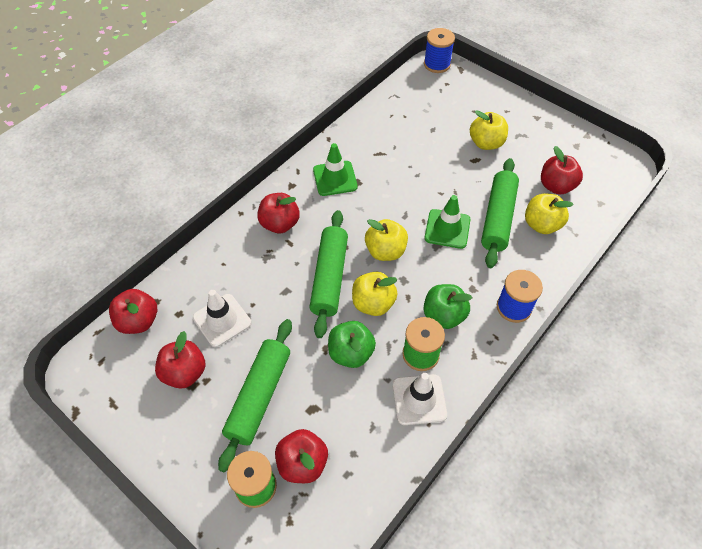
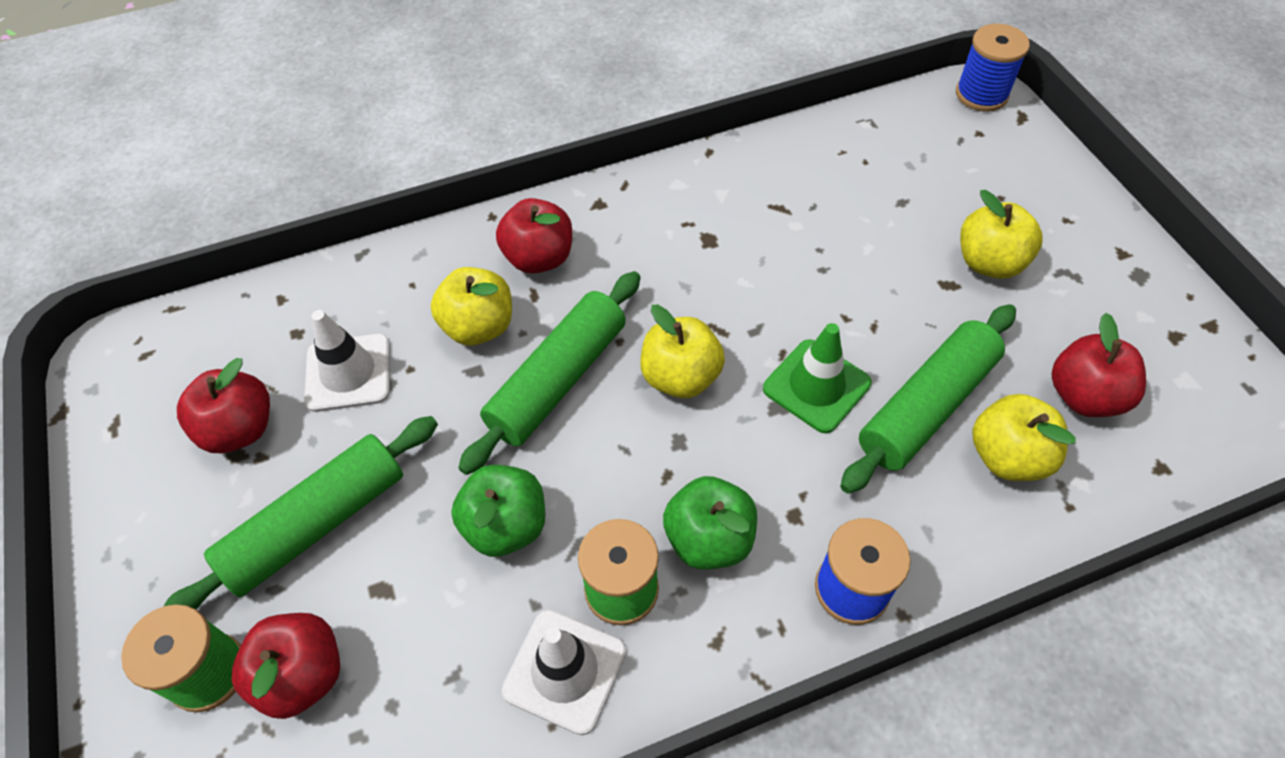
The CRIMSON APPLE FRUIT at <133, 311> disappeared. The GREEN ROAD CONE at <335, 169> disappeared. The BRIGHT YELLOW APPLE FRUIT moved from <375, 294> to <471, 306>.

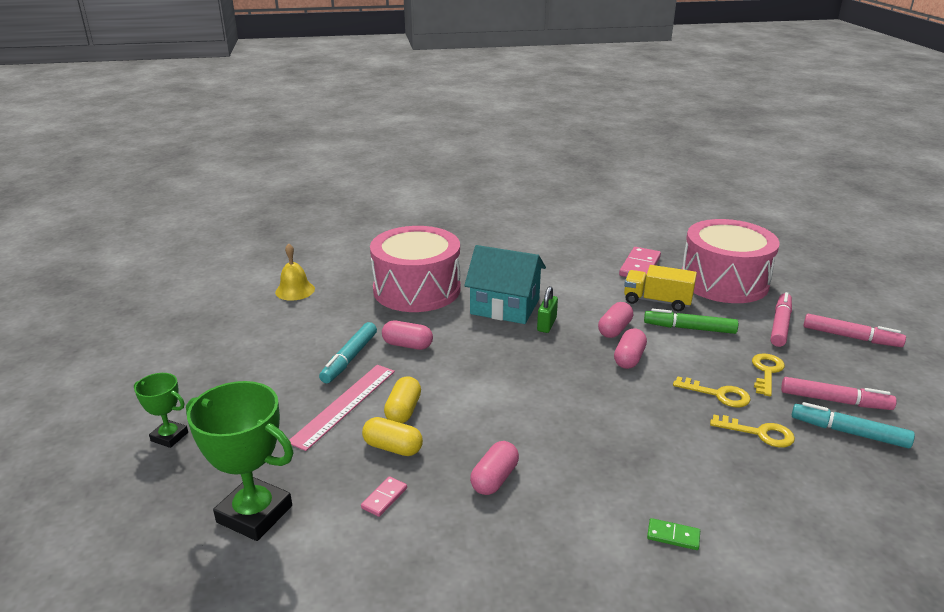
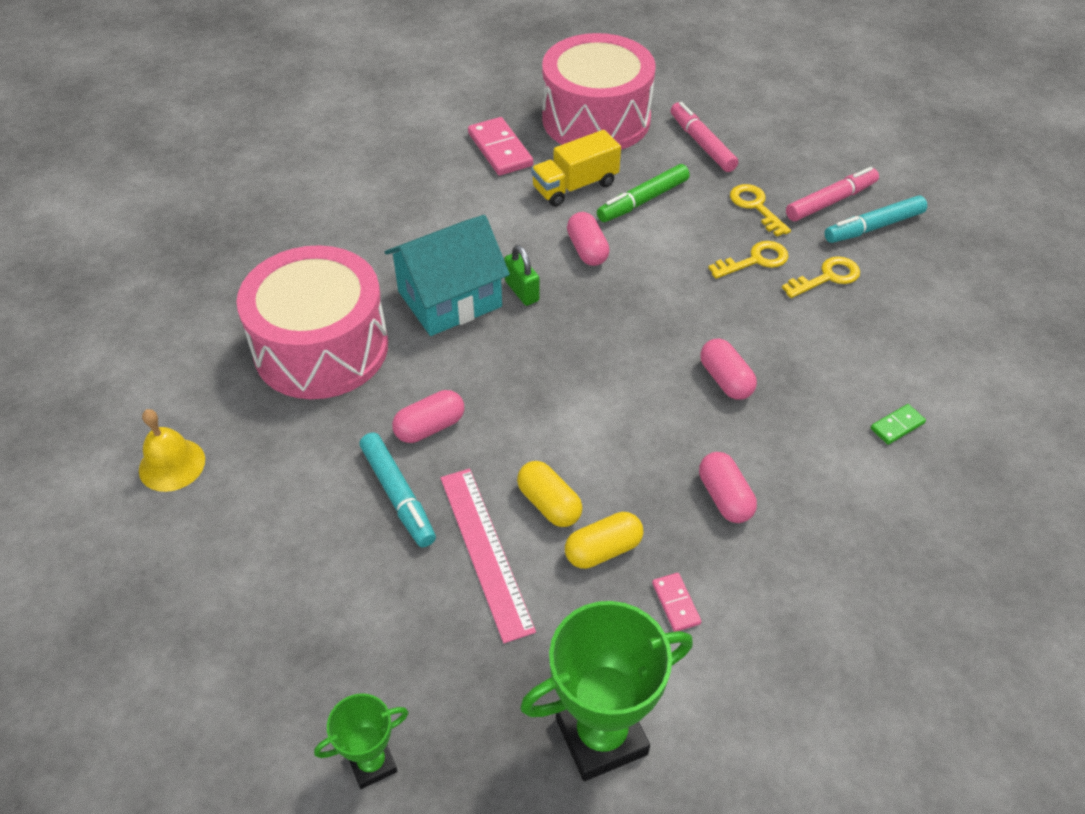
The ROSE-PINK CAPSULE moved from <630, 348> to <728, 369>. The ROSE-PINK FELT PEN at <854, 330> disappeared.

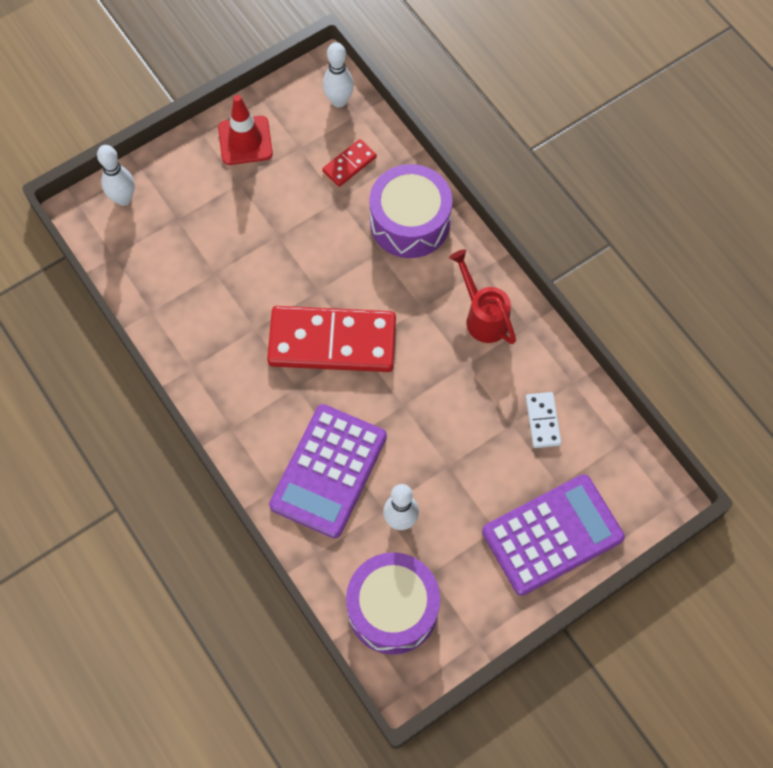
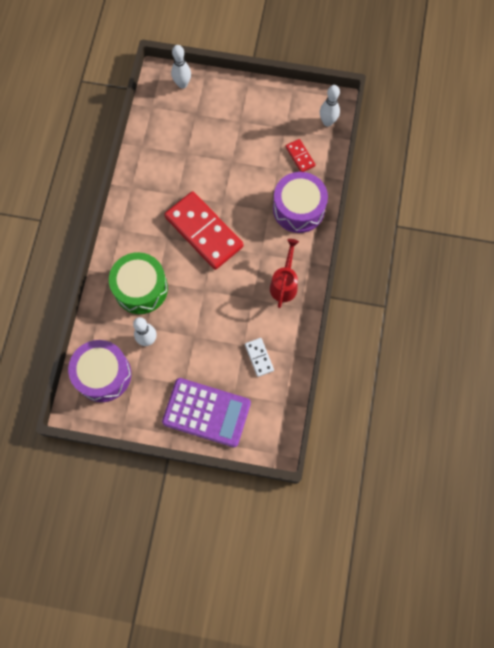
The CRIMSON ROAD CONE at <245, 130> disappeared. The ROYAL PURPLE CALCULATOR at <328, 471> was replaced by the GREEN TOY DRUM at <138, 283>. The CRIMSON DOMINO at <349, 163> turned 60 degrees clockwise. The PURE WHITE DOMINO at <543, 420> turned 60 degrees counterclockwise.

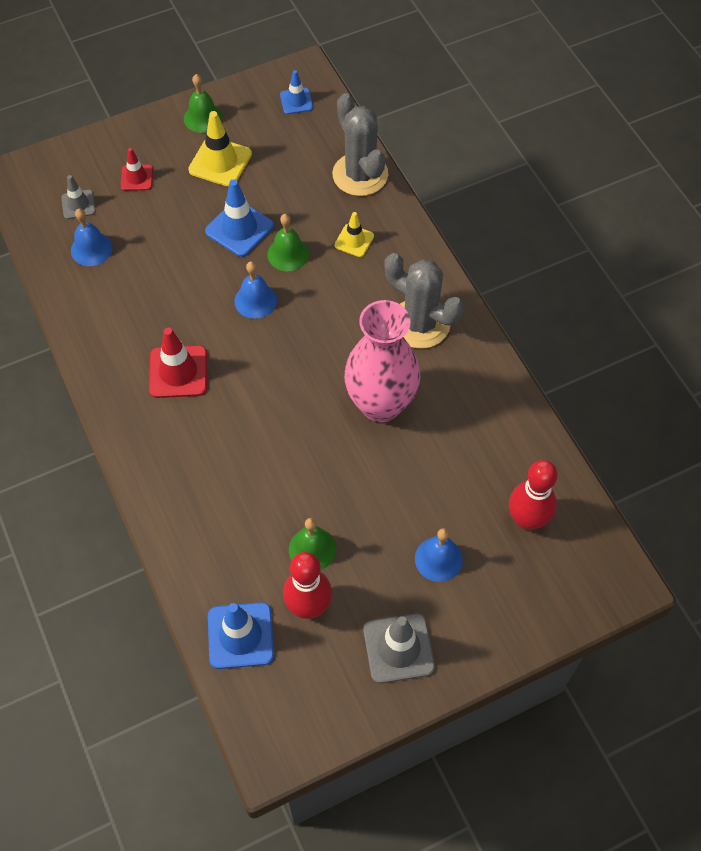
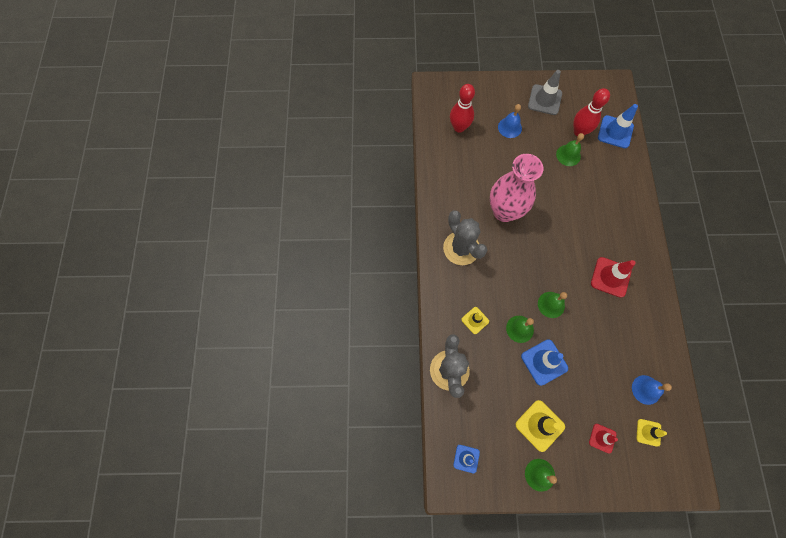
The GREY ROAD CONE at <78, 197> became the BRIGHT YELLOW ROAD CONE at <651, 433>. The BLUE HAND BELL at <255, 290> became the GREEN HAND BELL at <552, 305>.

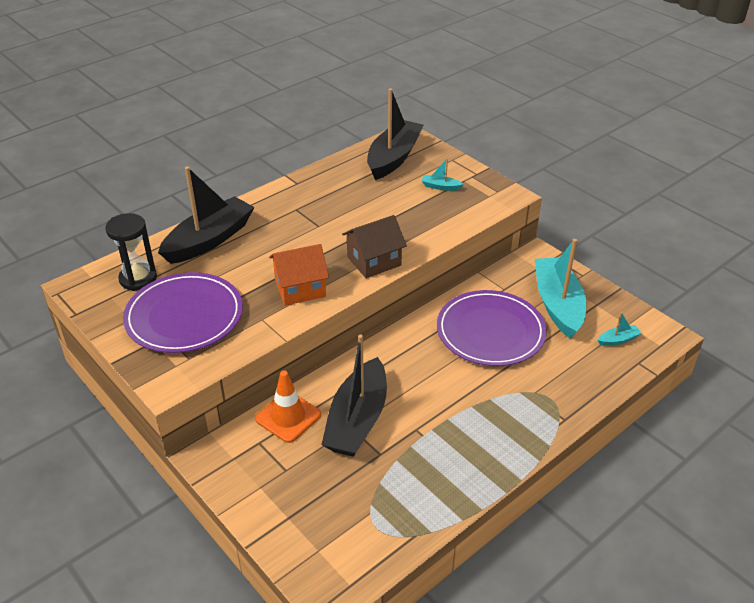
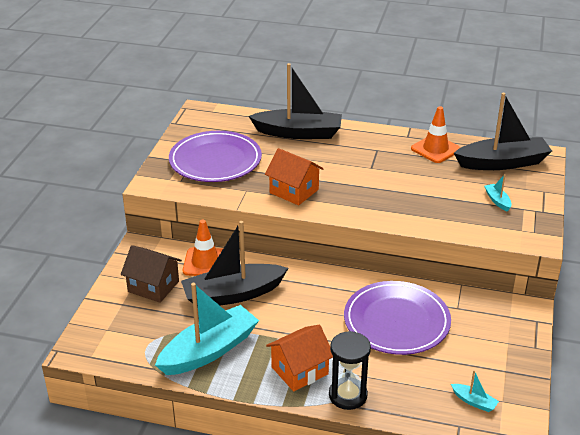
The JET-BLACK SANDGLASS moved from <131, 252> to <350, 370>. The RUSSET TOY HOUSE moved from <374, 246> to <151, 274>. The TURQUOISE TOY BOAT moved from <560, 289> to <207, 329>. The ORANGE TOY HOUSE at <299, 358> appeared. The ORANGE ROAD CONE at <436, 134> appeared.

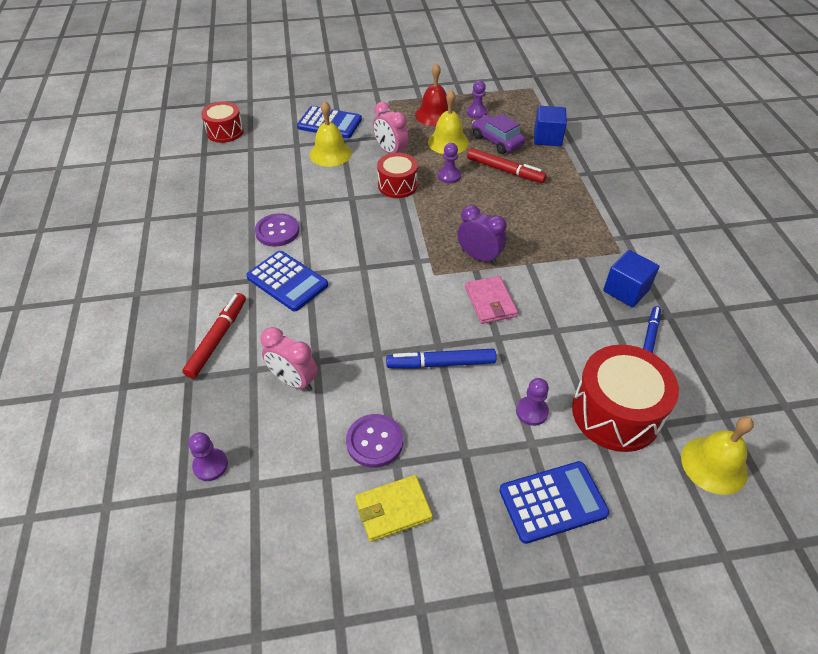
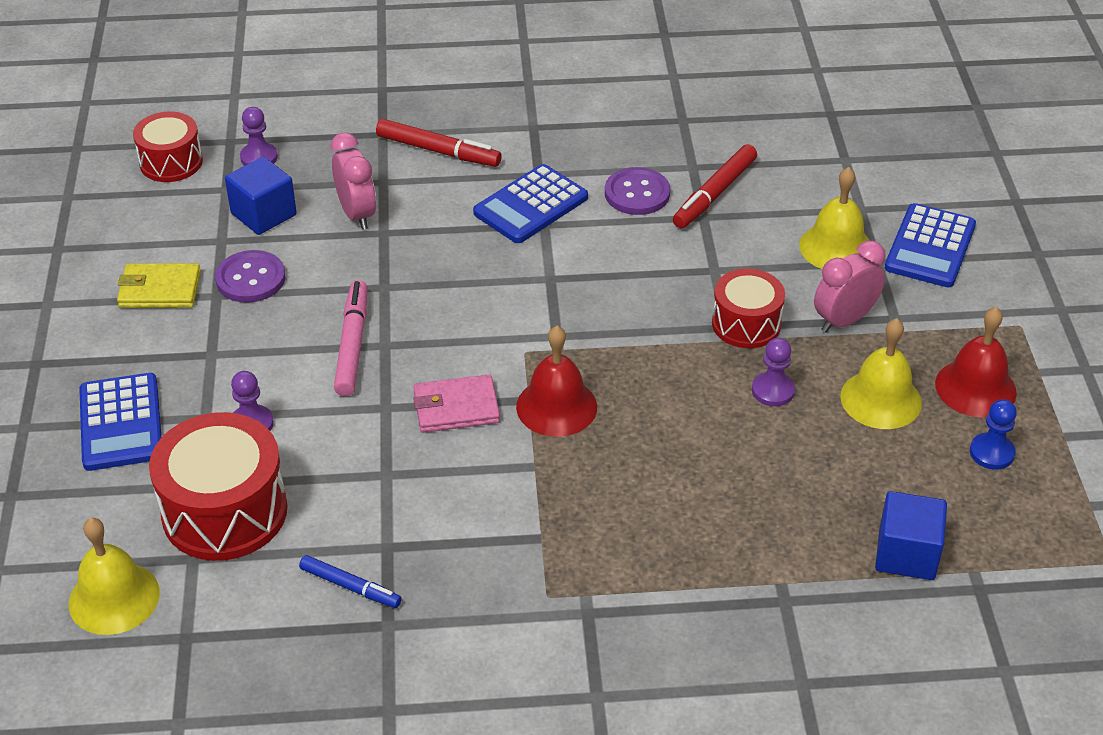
The CRIMSON TOY DRUM moved from <222, 122> to <168, 147>. The ROSE-PINK ALARM CLOCK at <289, 359> turned 120 degrees clockwise. The BRIGHT YELLOW CARD WALLET at <394, 508> turned 75 degrees counterclockwise. The BLUE FELT PEN at <441, 359> became the ROSE-PINK FELT PEN at <350, 338>. The ROYAL PURPLE ALARM CLOCK at <481, 235> was replaced by the CRIMSON HAND BELL at <556, 381>. The ROYAL PURPLE GAME PAWN at <477, 100> became the BLUE GAME PAWN at <993, 434>. The CRIMSON FELT PEN moved from <507, 165> to <715, 186>. The ROYAL PURPLE CAR at <498, 134> disappeared. The BLUE BLOCK moved from <631, 278> to <261, 196>.

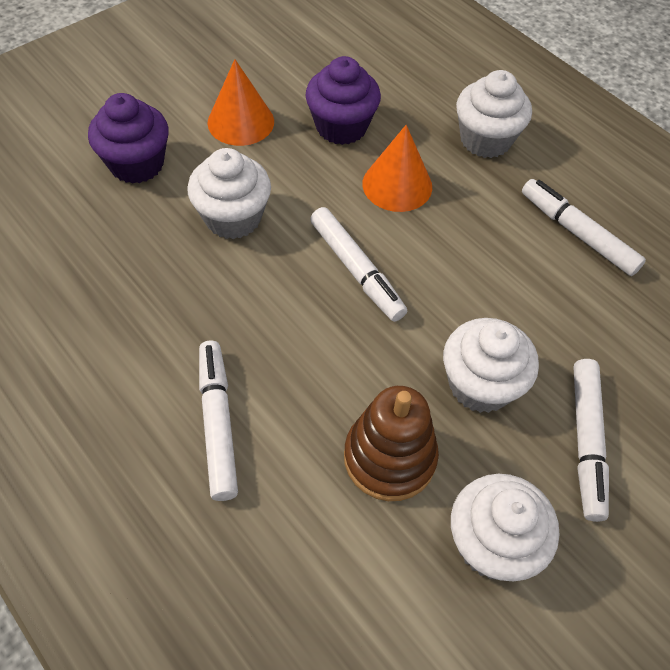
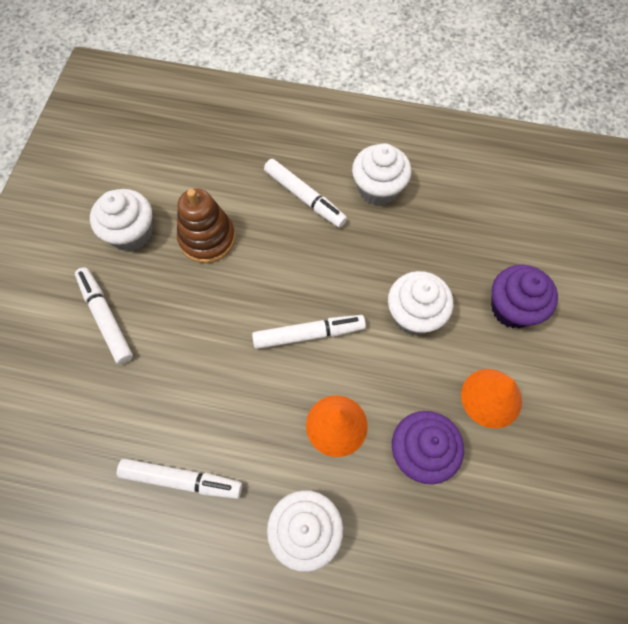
The PURE WHITE FELT PEN at <358, 264> turned 150 degrees clockwise. The PURE WHITE MUFFIN moved from <491, 365> to <381, 174>.

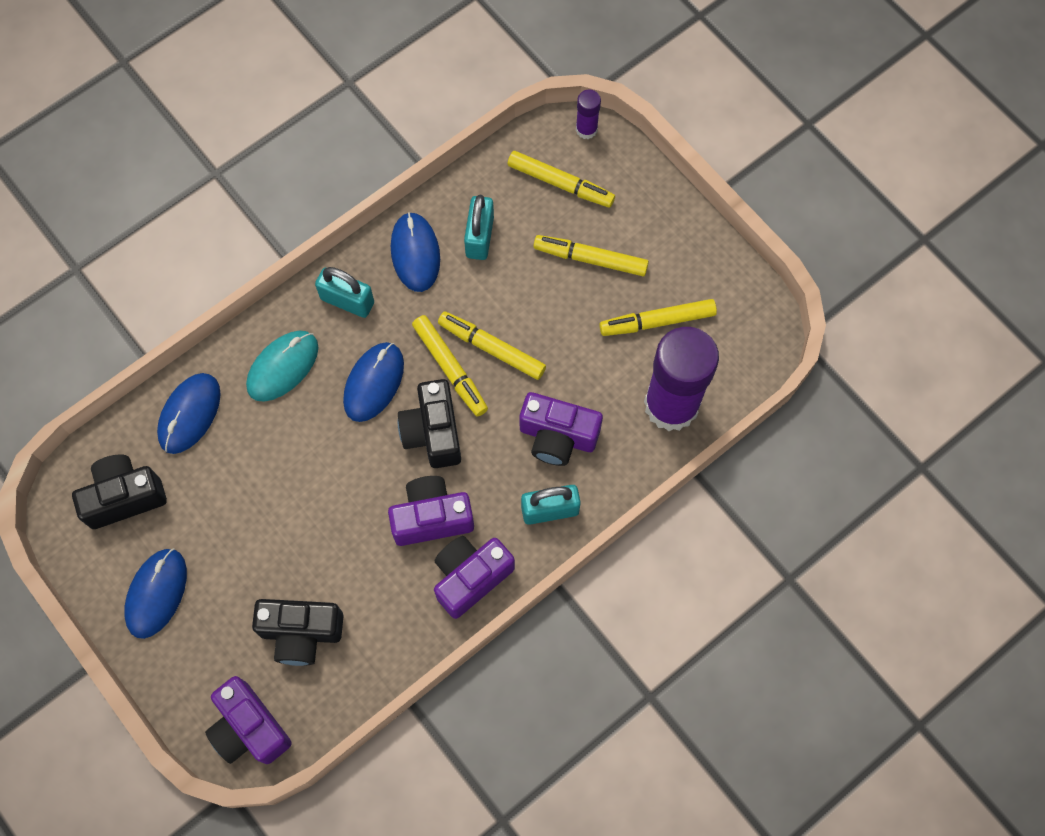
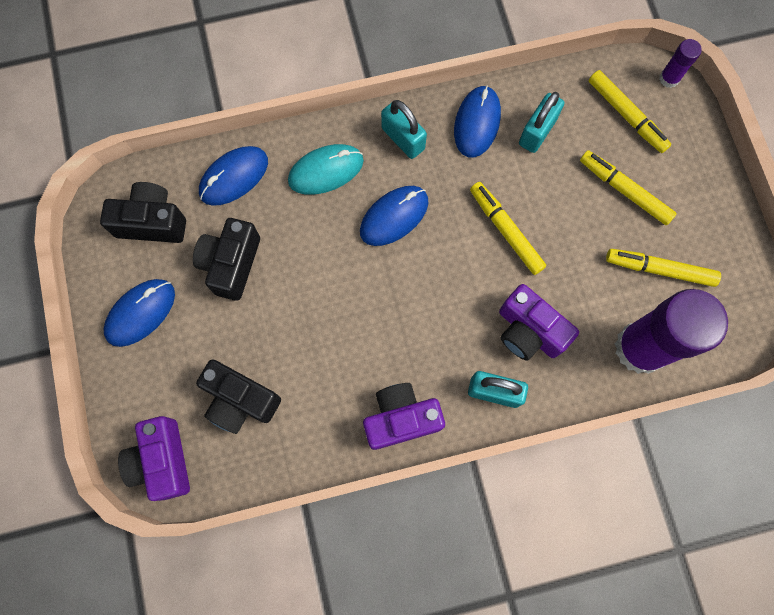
The ROYAL PURPLE COMPACT CAMERA at <431, 511> disappeared. The JET-BLACK COMPACT CAMERA moved from <429, 423> to <226, 259>. The BRIGHT YELLOW FELT PEN at <450, 365> disappeared.

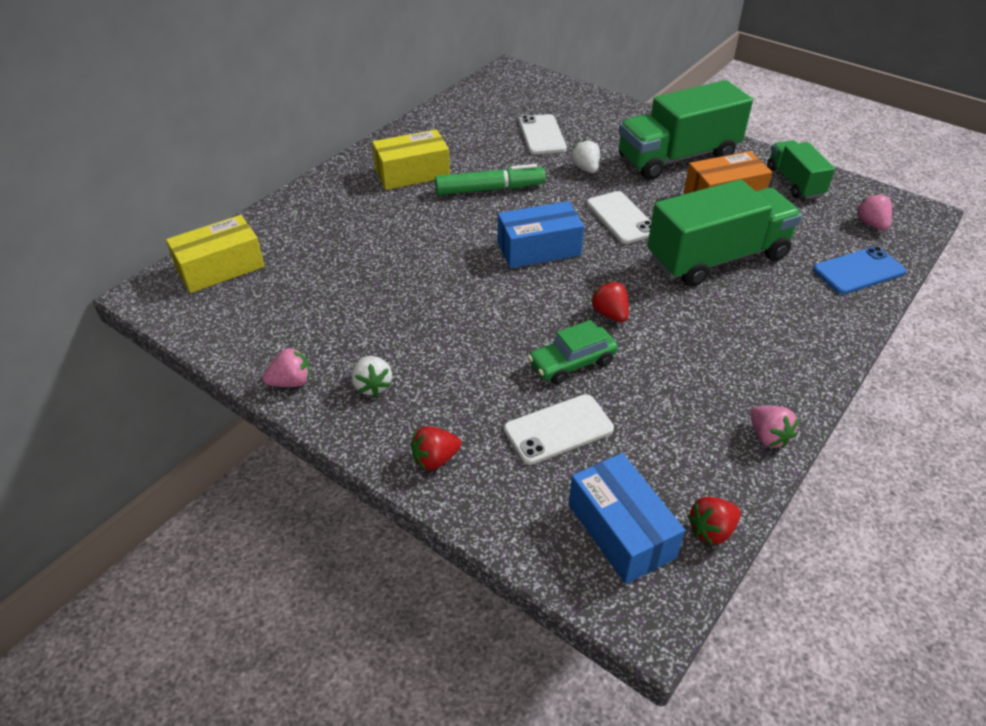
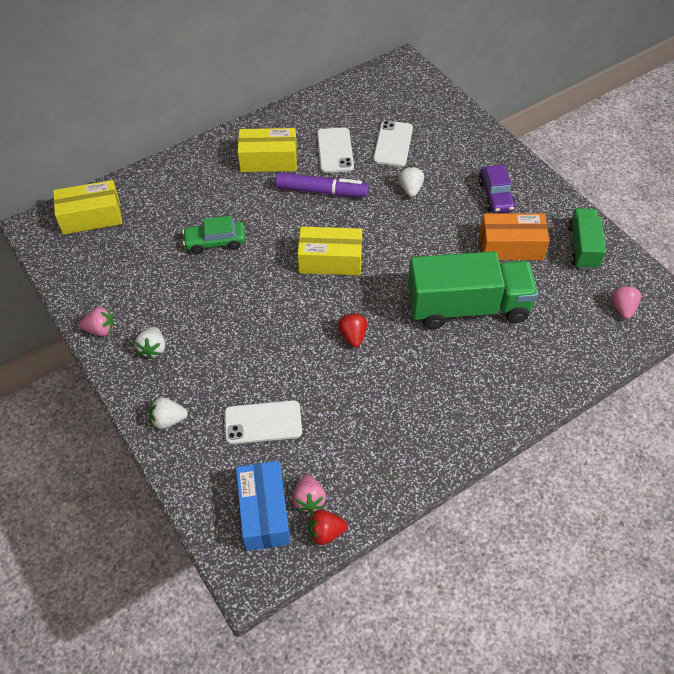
The CRIMSON TOY STRAWBERRY at <436, 448> became the PURE WHITE TOY STRAWBERRY at <168, 413>. The GREEN FELT PEN at <490, 179> became the ROYAL PURPLE FELT PEN at <322, 184>. The BLUE PARCEL at <541, 234> became the BRIGHT YELLOW PARCEL at <330, 251>. The GREEN CAR moved from <573, 352> to <214, 235>. The PURE WHITE PHONE moved from <619, 217> to <335, 150>. The GREEN LORRY at <686, 130> was replaced by the ROYAL PURPLE CAR at <497, 189>. The ROSE-PINK TOY STRAWBERRY moved from <774, 427> to <309, 494>. The BLUE PHONE at <859, 270> disappeared.

